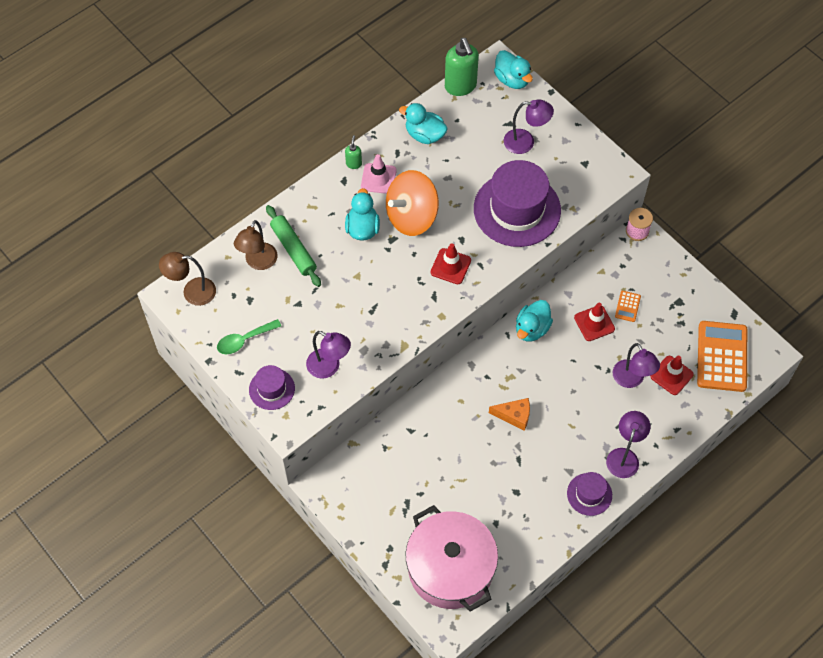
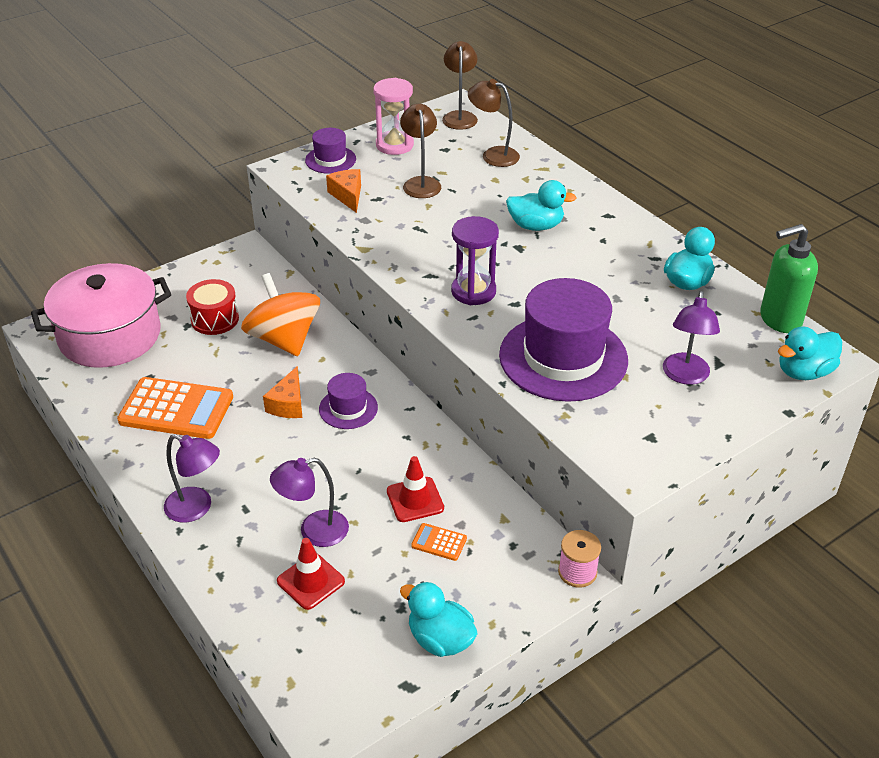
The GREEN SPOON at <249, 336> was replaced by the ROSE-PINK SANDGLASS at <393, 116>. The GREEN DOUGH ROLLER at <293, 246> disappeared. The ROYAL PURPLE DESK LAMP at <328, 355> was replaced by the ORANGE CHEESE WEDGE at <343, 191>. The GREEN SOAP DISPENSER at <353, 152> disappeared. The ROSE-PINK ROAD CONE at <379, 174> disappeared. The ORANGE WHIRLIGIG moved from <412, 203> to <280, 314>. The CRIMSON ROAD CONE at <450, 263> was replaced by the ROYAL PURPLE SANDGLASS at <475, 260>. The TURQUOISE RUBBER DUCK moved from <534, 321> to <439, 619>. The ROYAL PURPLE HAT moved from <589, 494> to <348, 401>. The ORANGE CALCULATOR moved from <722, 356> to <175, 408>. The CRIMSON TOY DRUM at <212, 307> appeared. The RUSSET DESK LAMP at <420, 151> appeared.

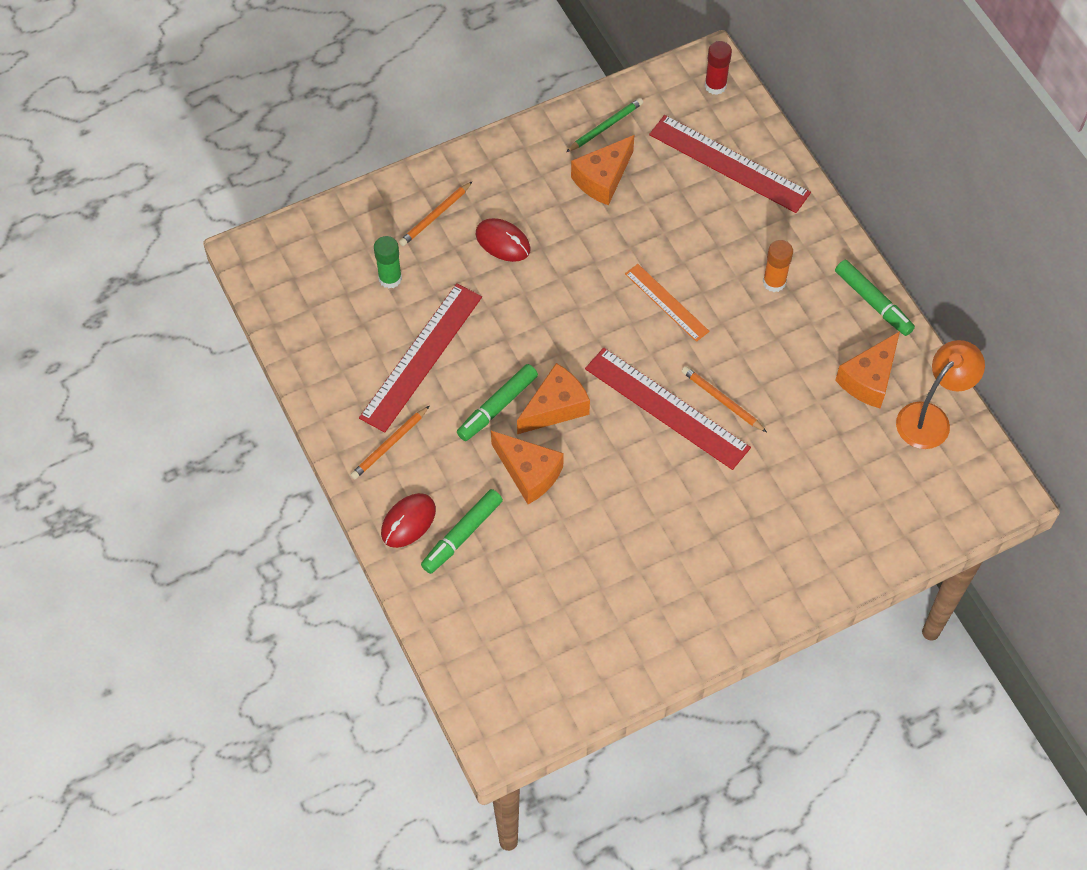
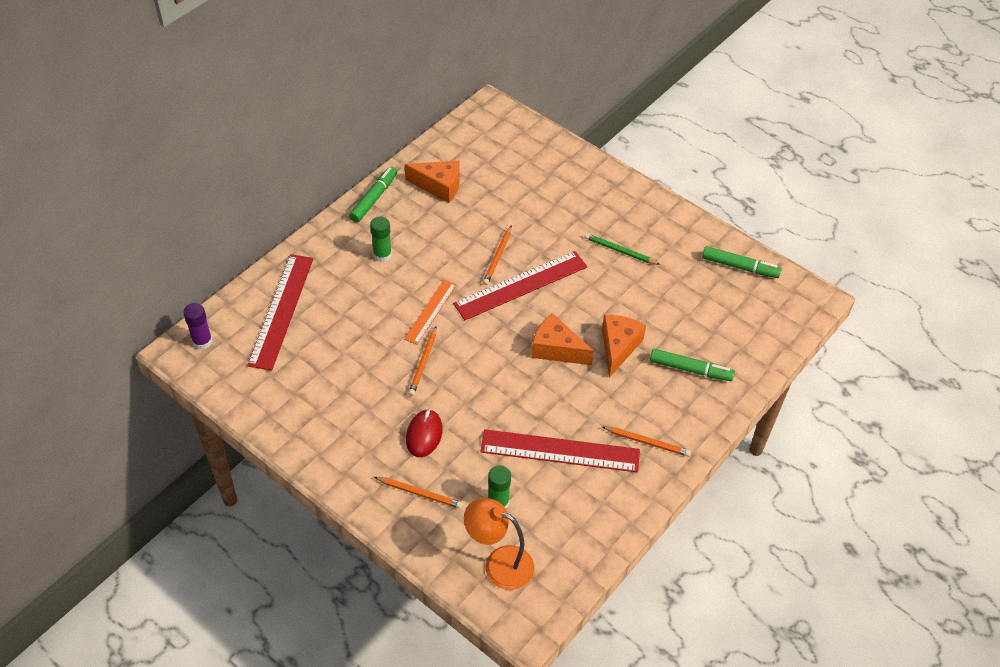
The CRIMSON PC MOUSE at <408, 520> disappeared. The GREEN FELT PEN moved from <497, 402> to <742, 262>. The GREEN PENCIL moved from <604, 125> to <622, 249>. The ORANGE CHEESE WEDGE at <602, 170> disappeared. The CRIMSON RULER at <668, 409> turned 45 degrees clockwise. The CRIMSON GLUE at <718, 68> became the ROYAL PURPLE GLUE at <197, 326>. The ORANGE GLUE at <778, 266> became the GREEN GLUE at <381, 239>. The ORANGE DESK LAMP moved from <940, 394> to <499, 544>. The ORANGE PENCIL at <422, 361> appeared.

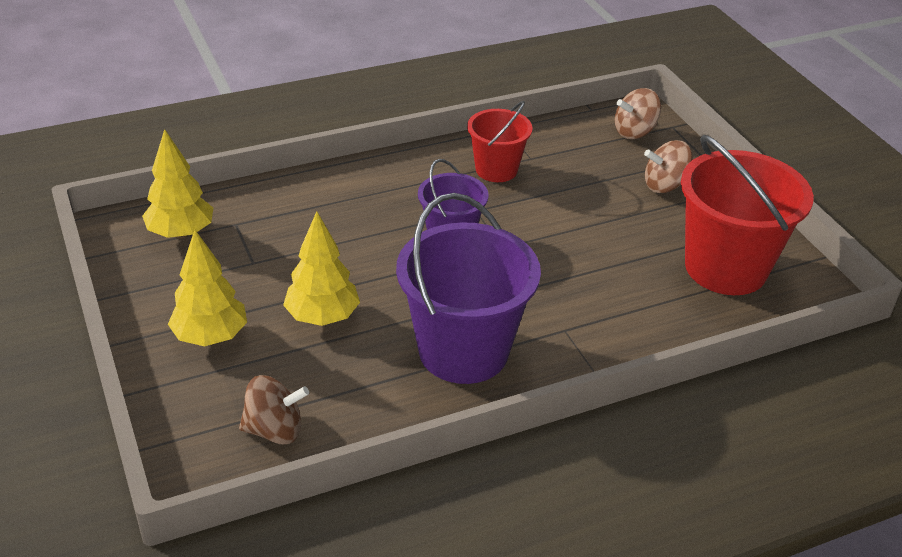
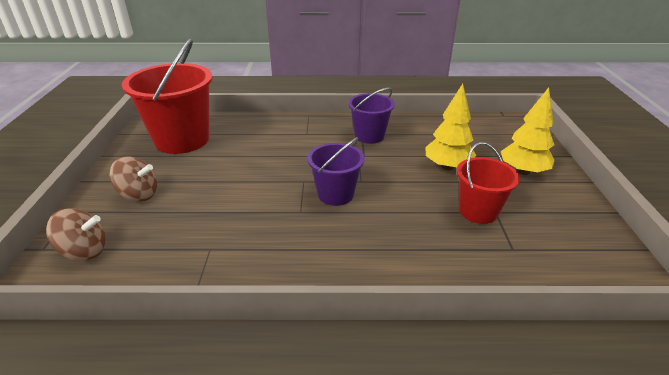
The BRIGHT YELLOW TREE at <177, 184> disappeared. The RUSSET WHIRLIGIG at <274, 409> disappeared. The ROYAL PURPLE PAIL at <468, 288> changed to 0.57 times the size. The CRIMSON PAIL moved from <499, 141> to <488, 183>.

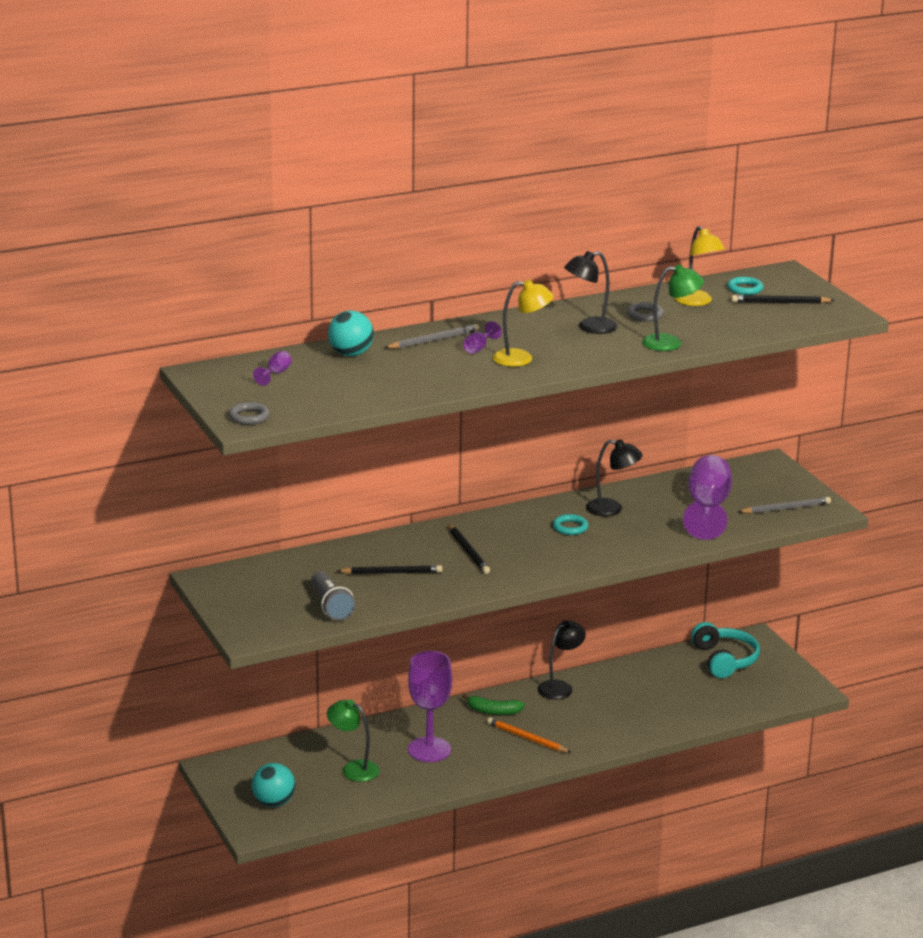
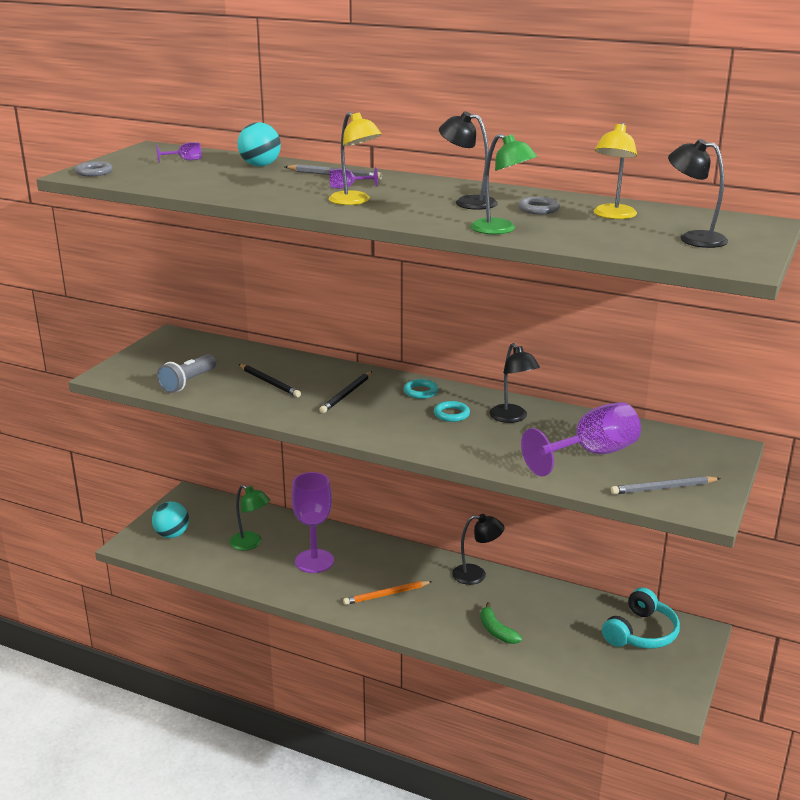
The GREEN DESK LAMP at <353, 741> turned 135 degrees clockwise. The GREEN TOY BANANA moved from <493, 704> to <501, 623>. The ORANGE PENCIL at <529, 735> turned 105 degrees counterclockwise. The TURQUOISE HOOP moved from <745, 286> to <421, 389>. The JET-BLACK PENCIL at <783, 299> was replaced by the JET-BLACK DESK LAMP at <698, 193>. The GREY PENCIL at <784, 505> turned 135 degrees clockwise.

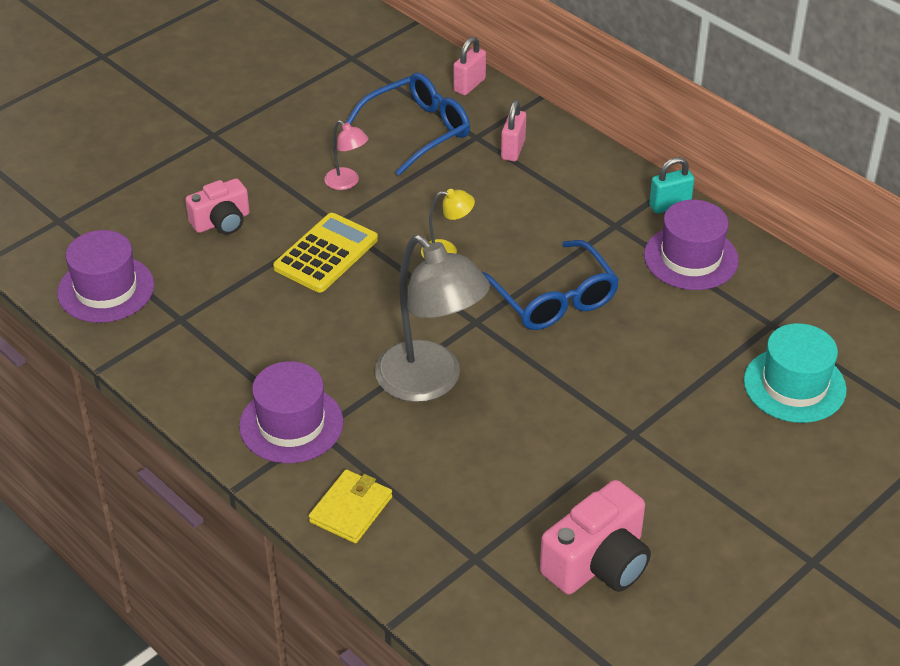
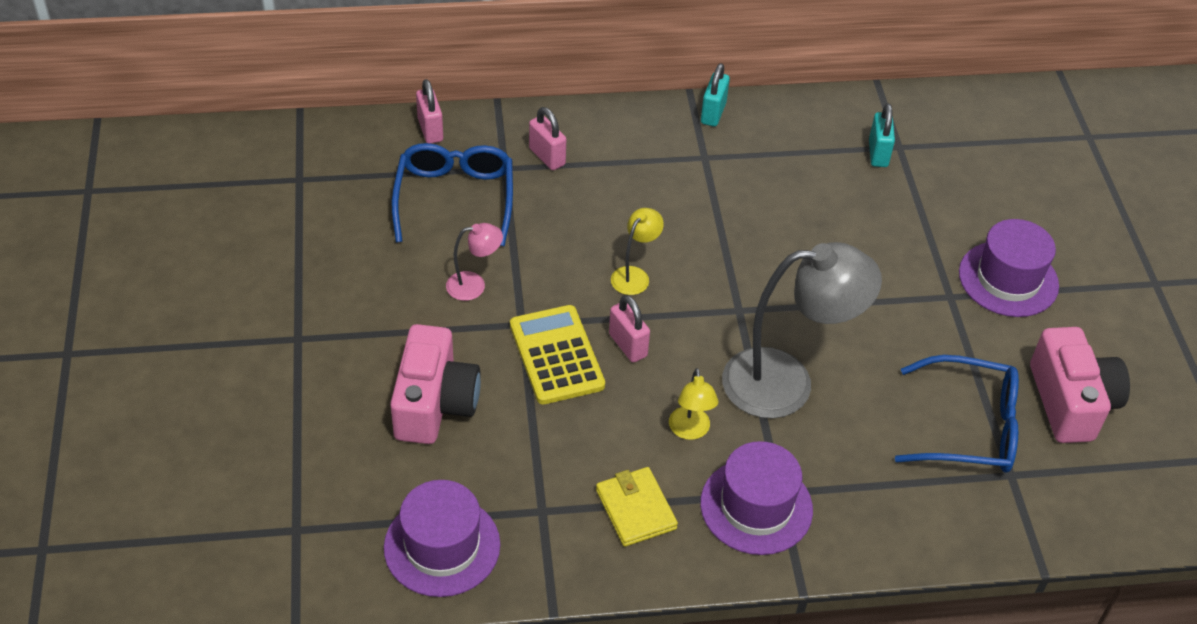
The ROSE-PINK COMPACT CAMERA at <217, 206> changed to 1.52 times the size. The BRIGHT YELLOW CARD WALLET moved from <350, 506> to <637, 507>. The BLUE EYEGLASSES moved from <550, 285> to <957, 414>. The ROYAL PURPLE HAT moved from <691, 245> to <1009, 268>. The TURQUOISE HAT at <795, 373> disappeared. The ROSE-PINK PADLOCK at <629, 328> appeared. The BRIGHT YELLOW DESK LAMP at <694, 404> appeared. The TURQUOISE PADLOCK at <882, 135> appeared.

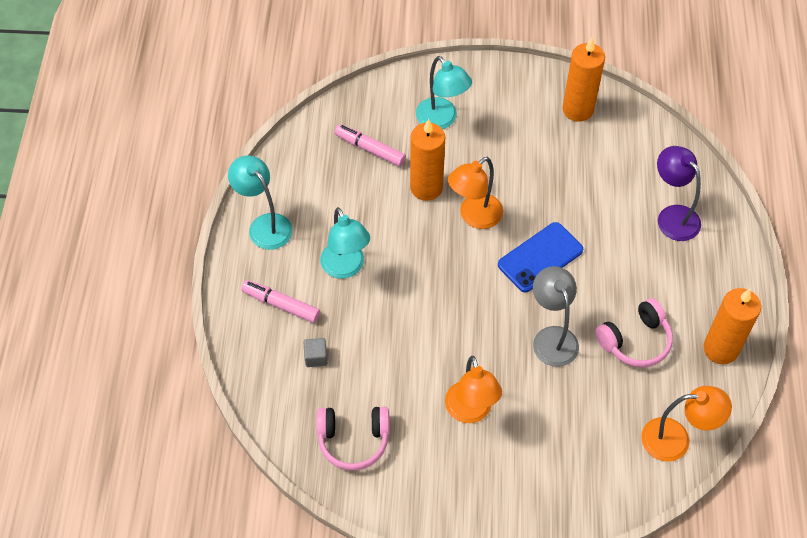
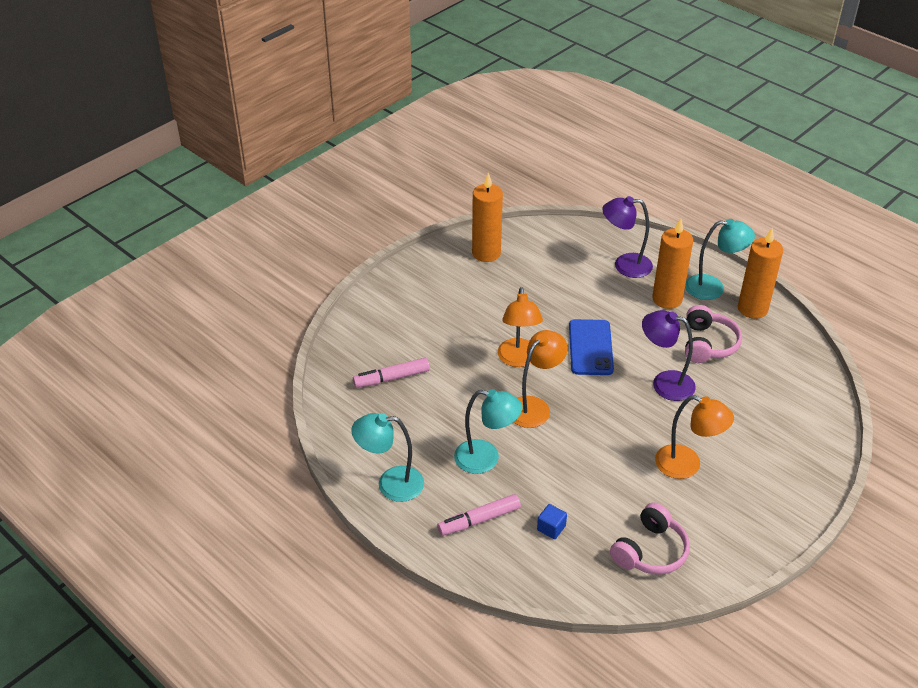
The GREY BLOCK at <315, 352> became the BLUE BLOCK at <552, 521>. The ORANGE CANDLE moved from <427, 160> to <672, 263>. The TURQUOISE DESK LAMP moved from <444, 92> to <720, 259>. The GREY DESK LAMP at <556, 316> became the ROYAL PURPLE DESK LAMP at <669, 355>. The ORANGE DESK LAMP moved from <686, 424> to <540, 379>.

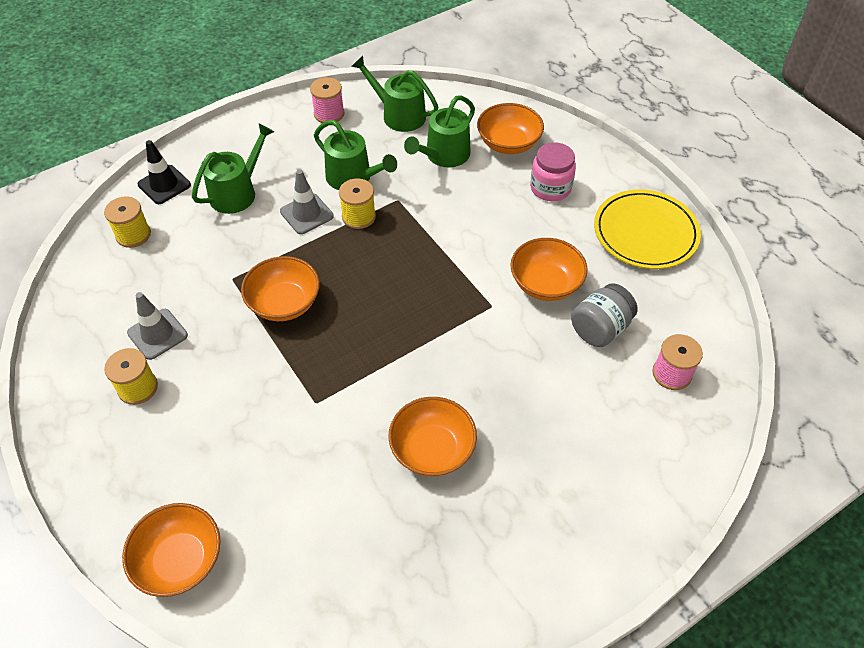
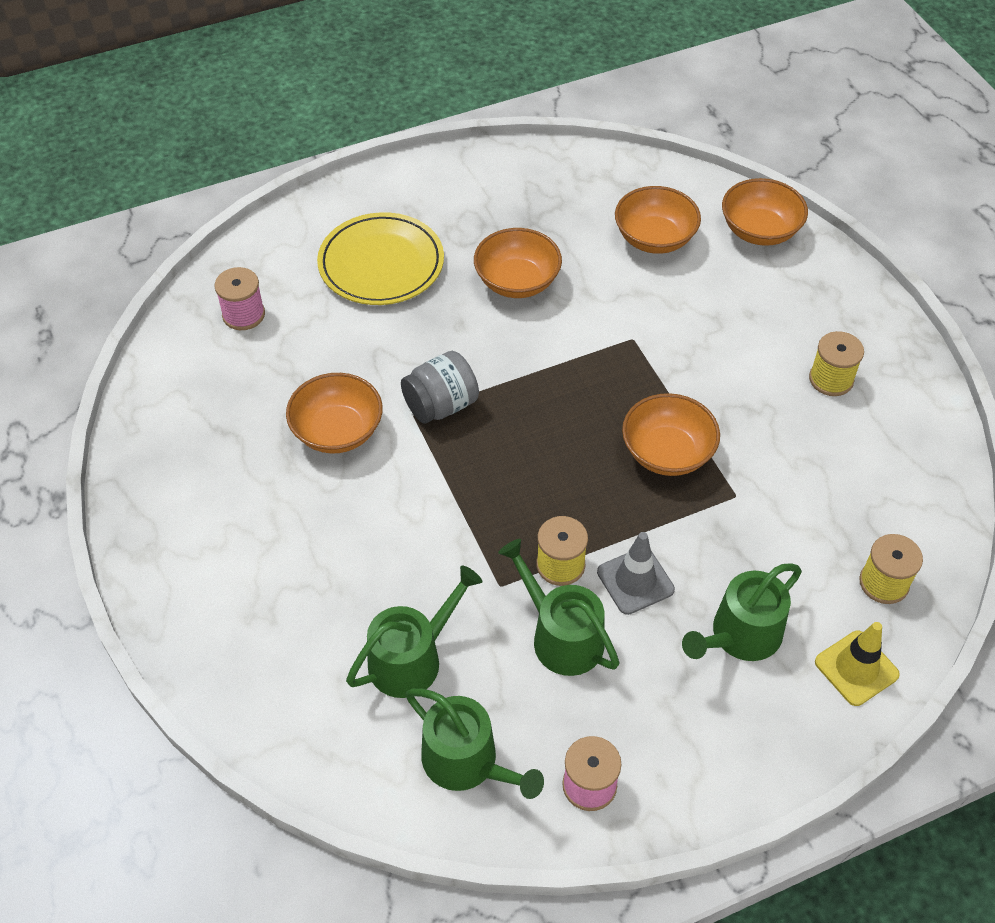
The GREY ROAD CONE at <157, 326> disappeared. The JET-BLACK ROAD CONE at <164, 172> became the BRIGHT YELLOW ROAD CONE at <857, 664>. The ORANGE DEEP DISH moved from <510, 128> to <658, 220>. The ROSE-PINK JAR at <553, 171> disappeared. The GREY JAR moved from <604, 315> to <440, 387>. The BRIGHT YELLOW DINNER PLATE moved from <647, 229> to <380, 258>.

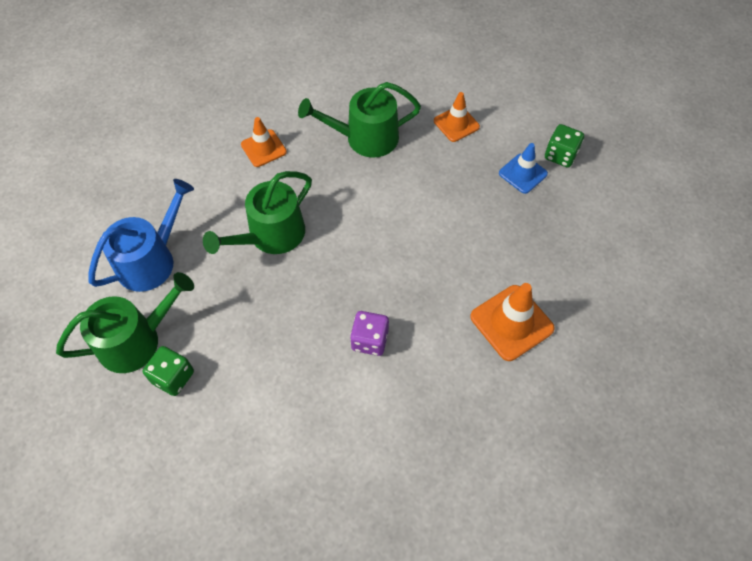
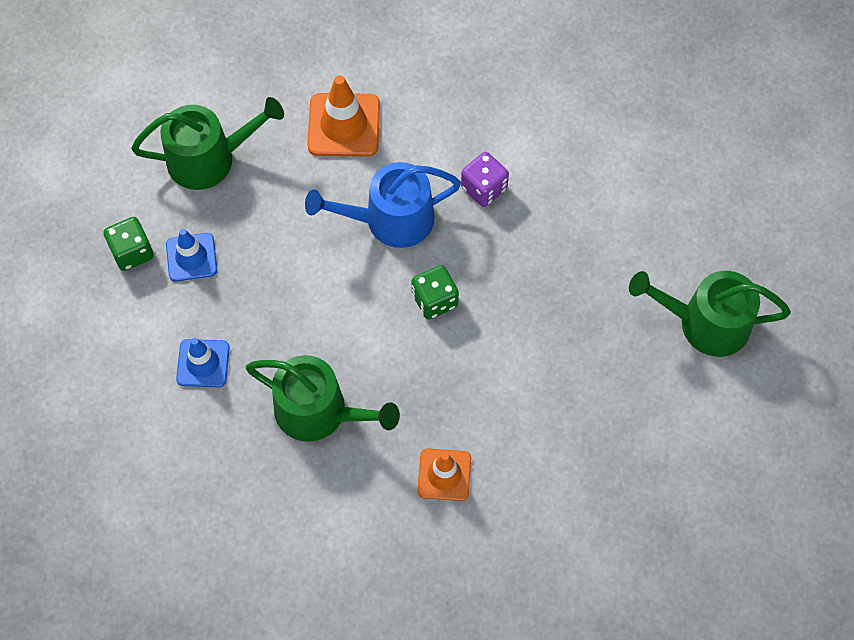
The BLUE SPRINKLING CAN moved from <141, 235> to <383, 205>. The GREEN DICE moved from <168, 371> to <435, 292>. The GREEN SPRINKLING CAN moved from <257, 212> to <207, 143>. The ORANGE ROAD CONE at <457, 117> became the BLUE ROAD CONE at <203, 362>.

